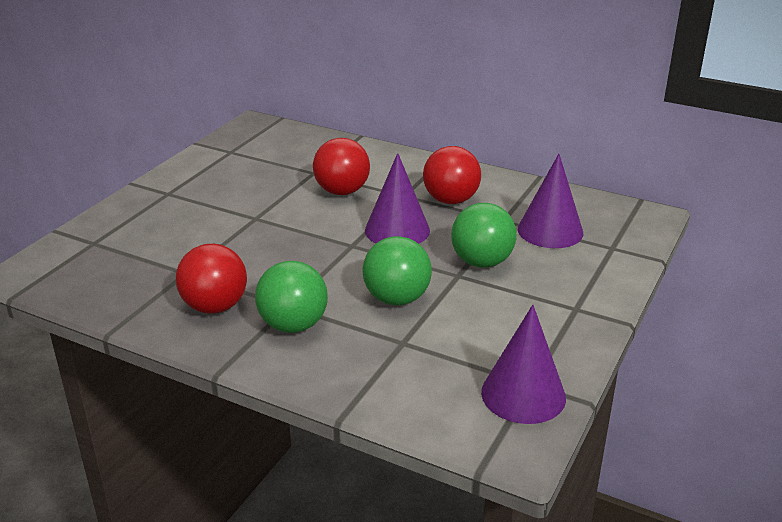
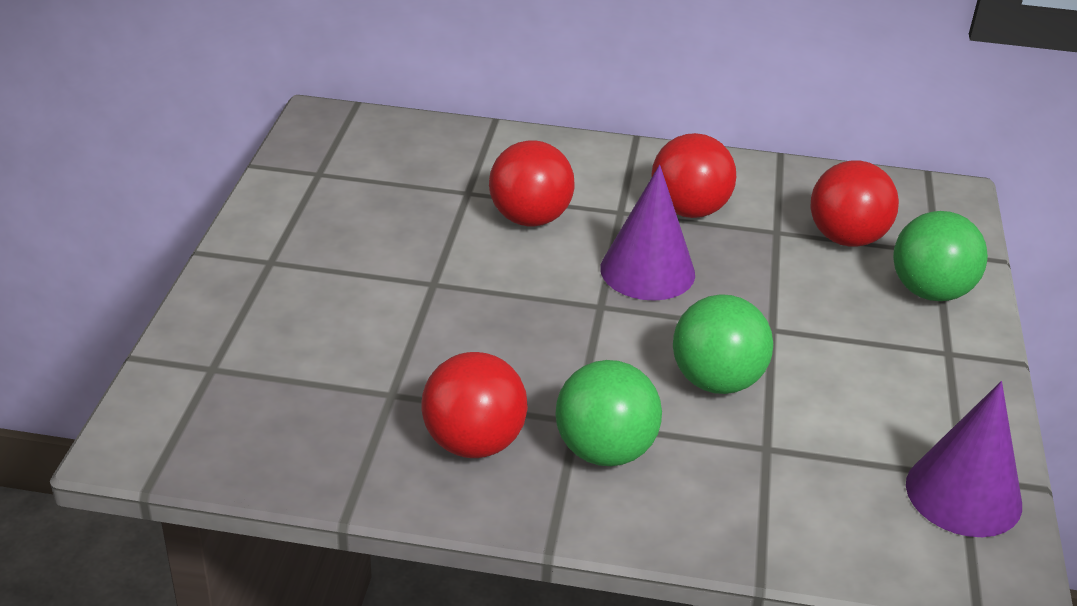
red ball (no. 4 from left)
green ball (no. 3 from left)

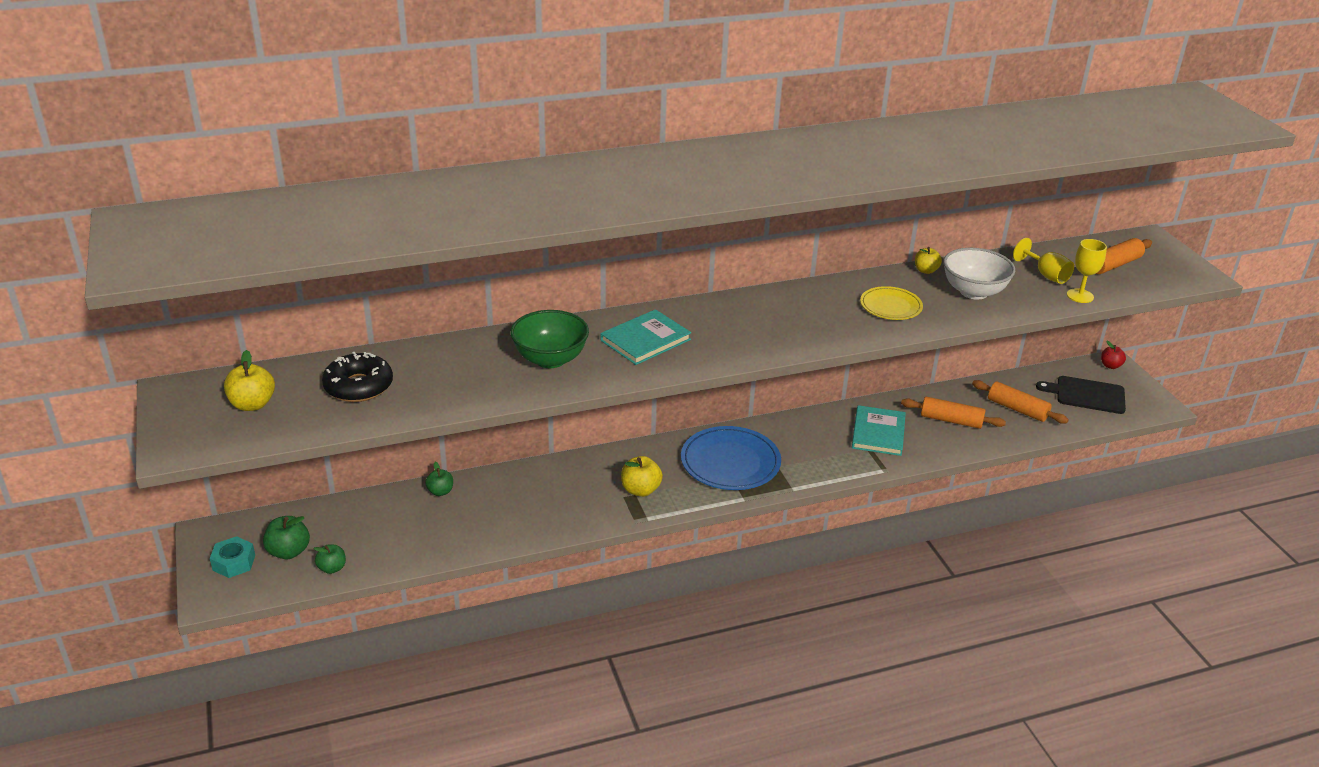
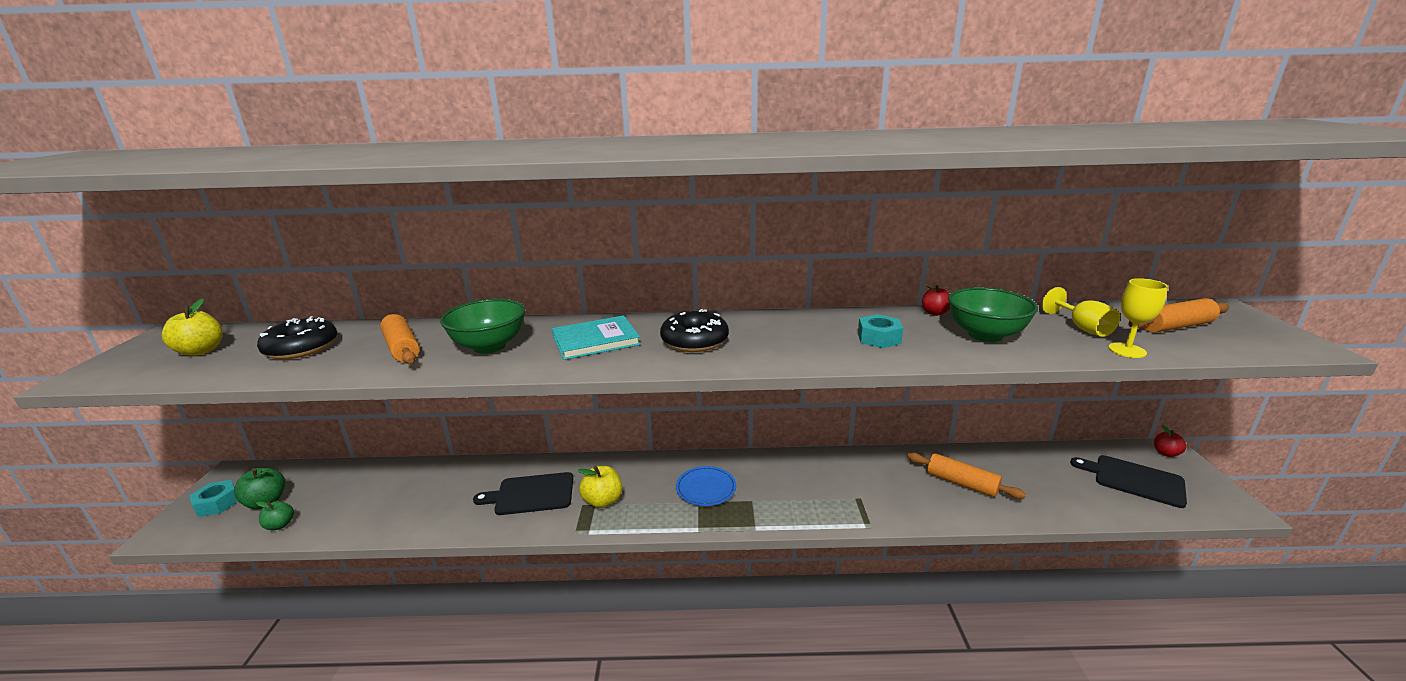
red apple (no. 1 from left)
green bowl (no. 2 from left)
turquoise nut (no. 2 from left)
orange rolling pin (no. 1 from left)
turquoise book (no. 2 from left in the first image)
blue plate
green apple (no. 3 from left in the first image)
black donut (no. 2 from left)
black cutting board (no. 1 from left)

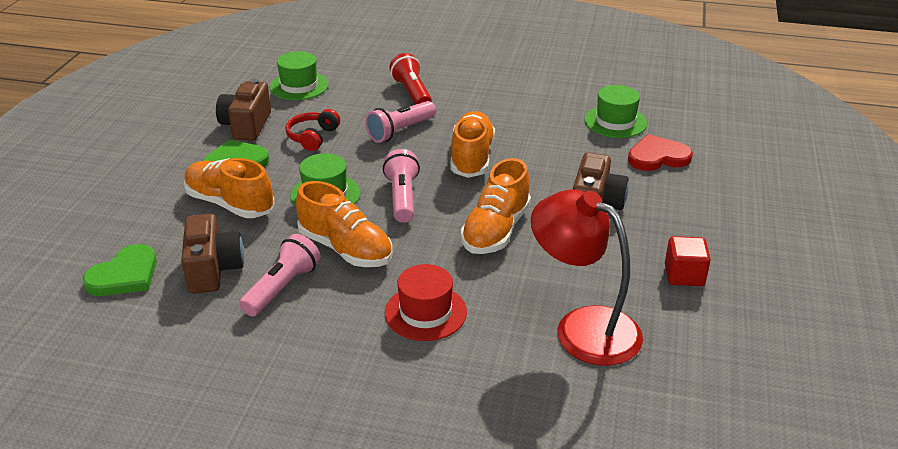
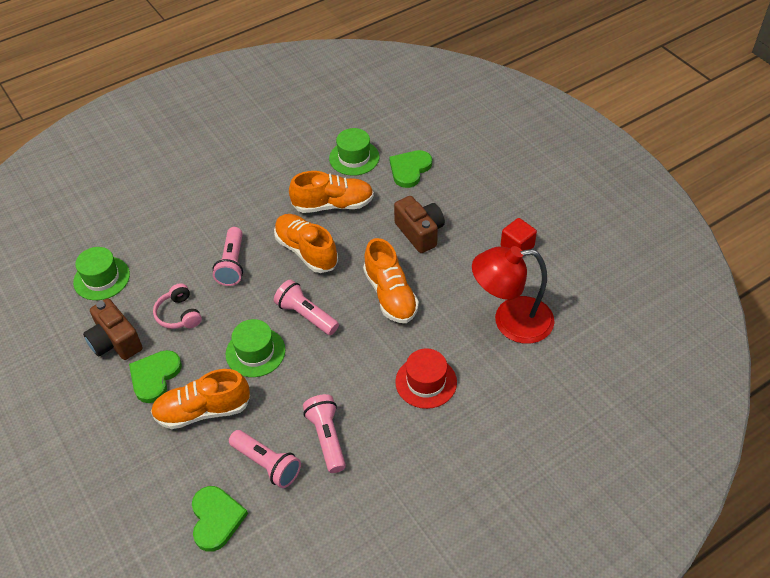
red flashlight
pink headphones
green heart (no. 3 from left)
orange shoe (no. 3 from left)
pink flashlight (no. 2 from left)

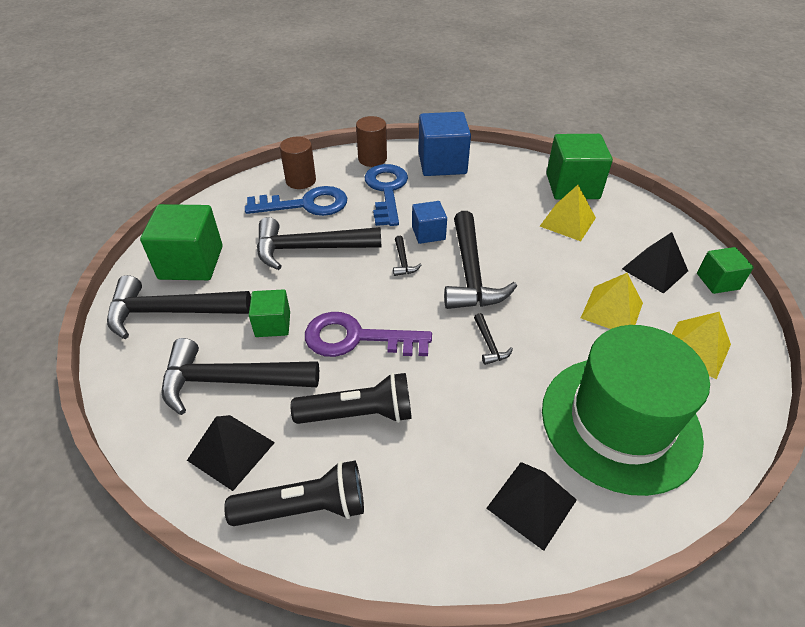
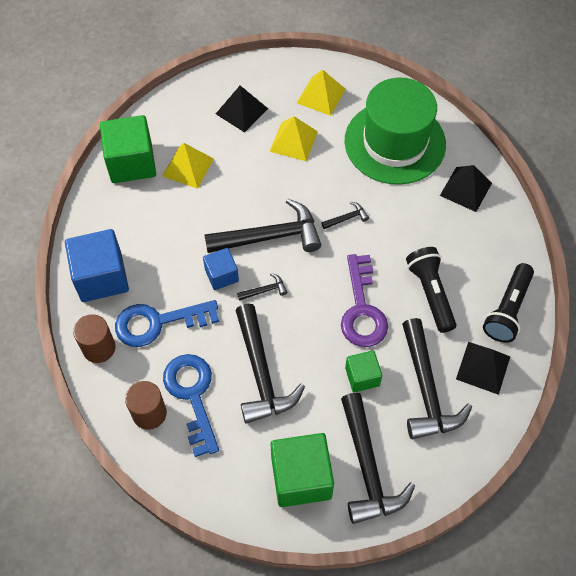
green cube (no. 4 from left in the first image)
black flashlight (no. 2 from left)

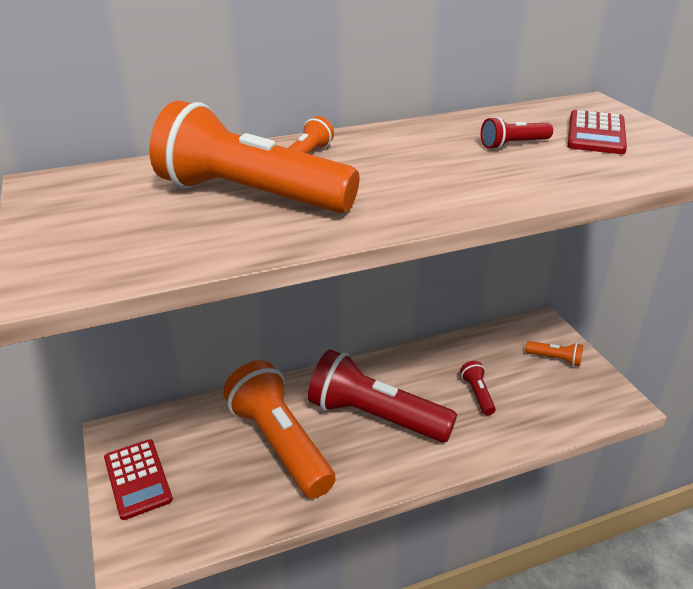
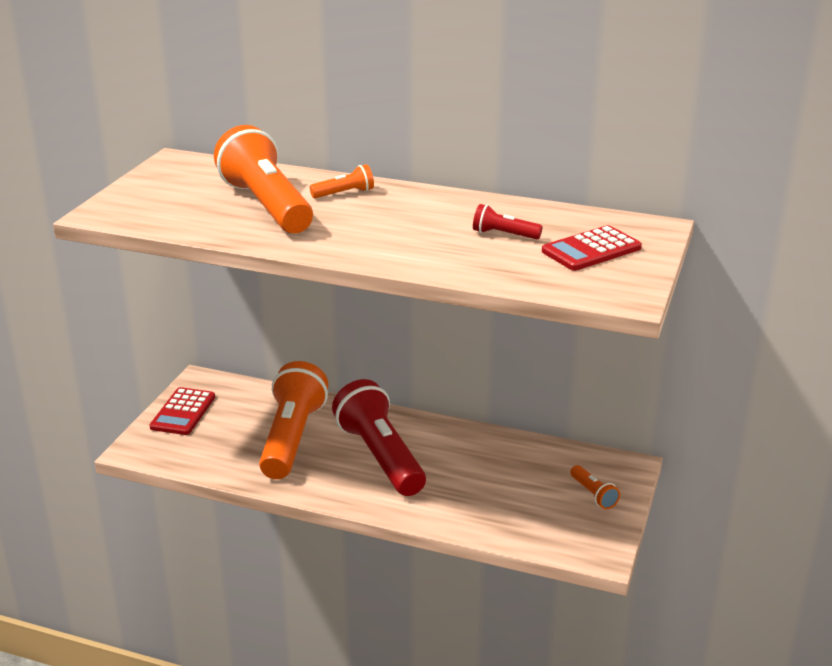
red flashlight (no. 2 from left in the first image)

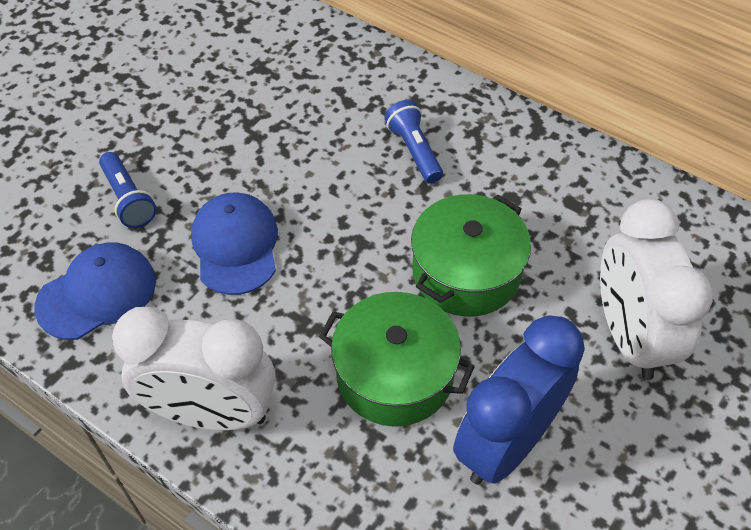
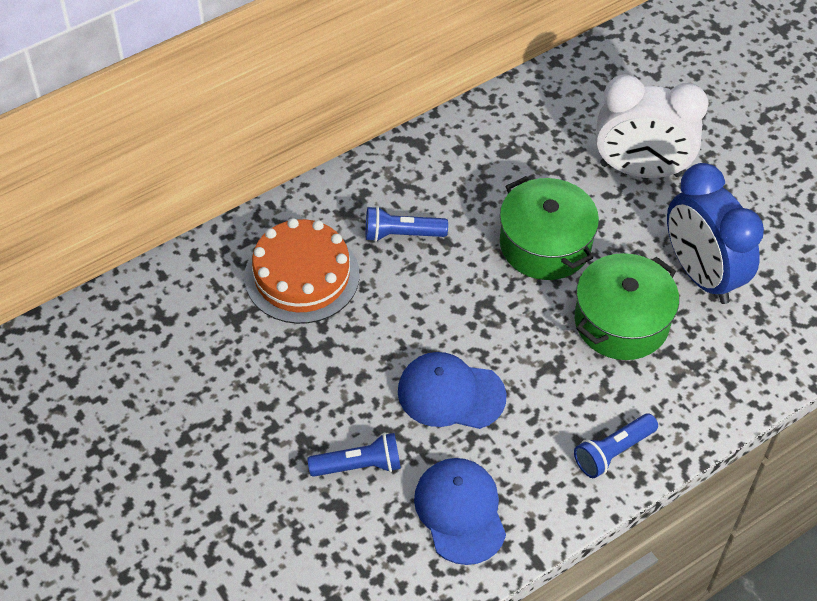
blue flashlight (no. 3 from left)
orange cake

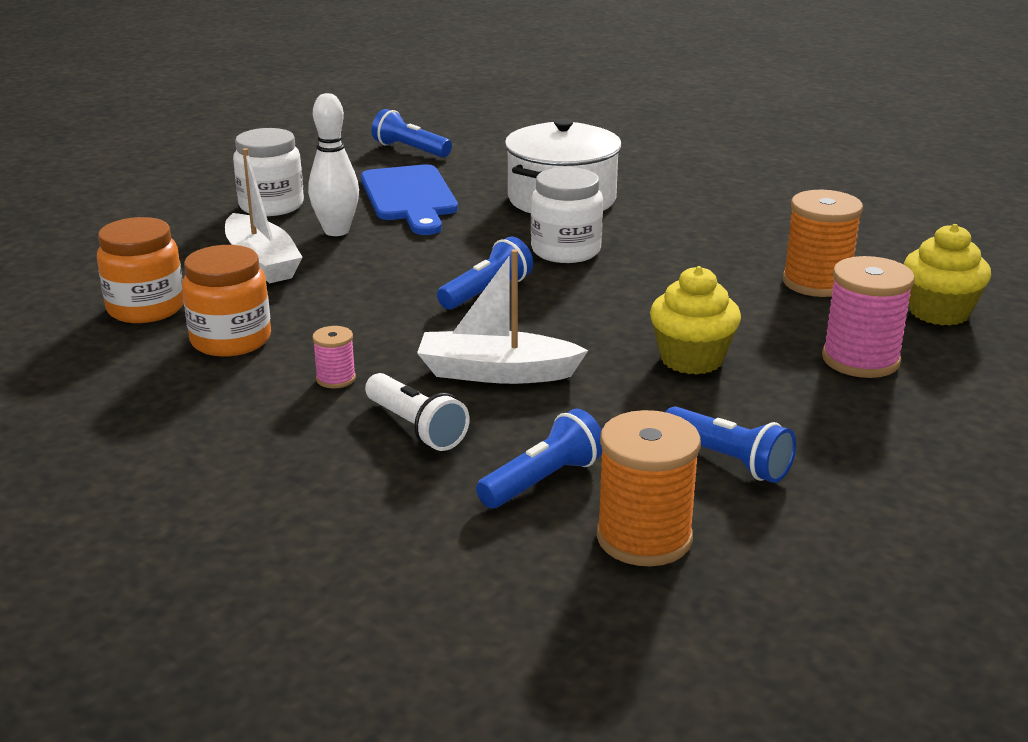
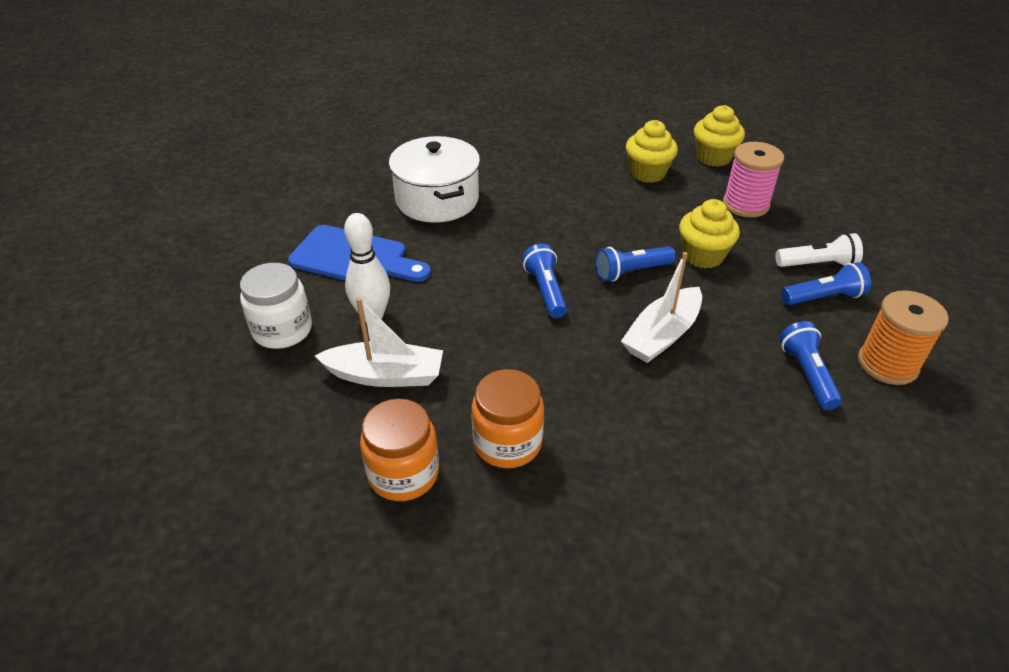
blue flashlight (no. 2 from left)
white jar (no. 2 from left in the first image)
yellow cupcake (no. 1 from left)
pink spool (no. 1 from left in the first image)
white flashlight

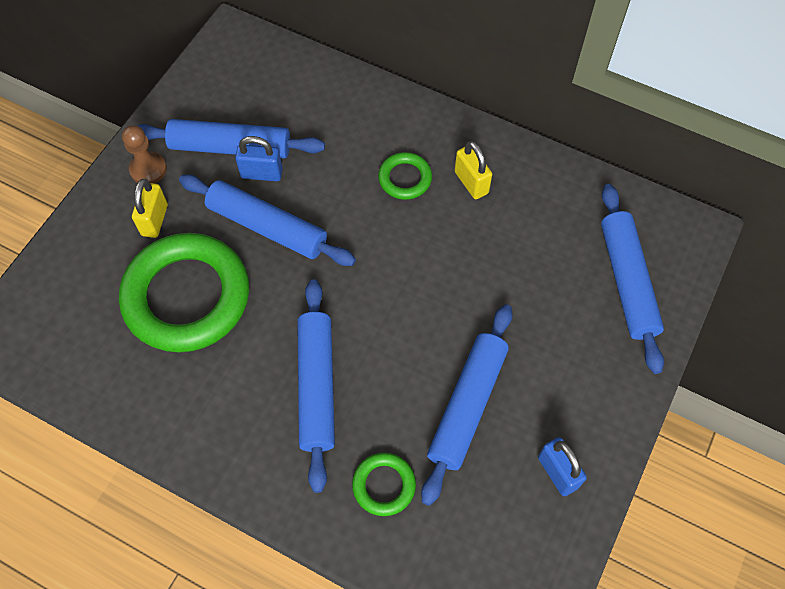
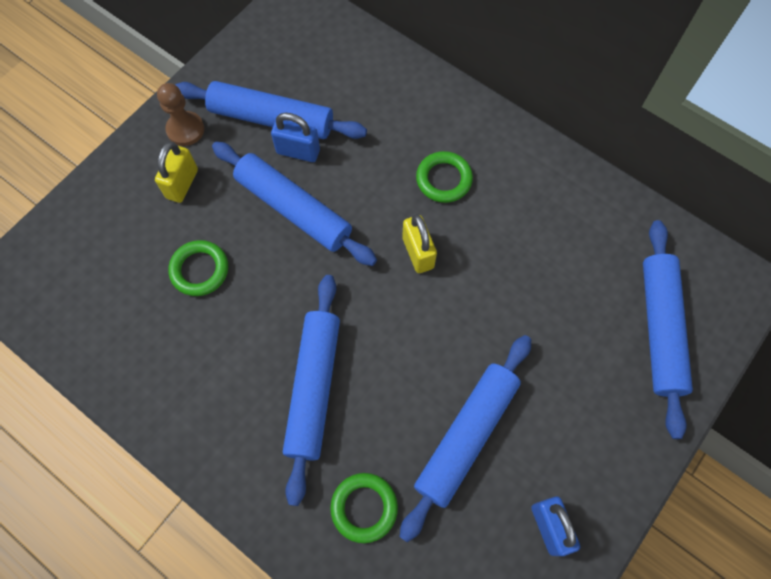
yellow padlock (no. 2 from left)
green ring (no. 1 from left)

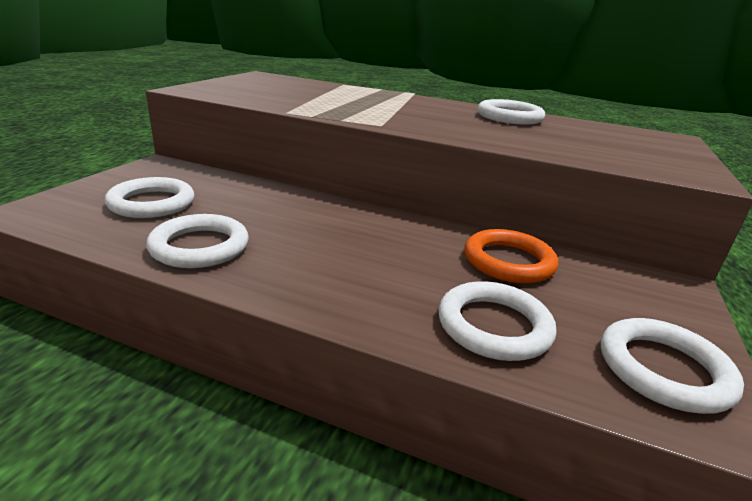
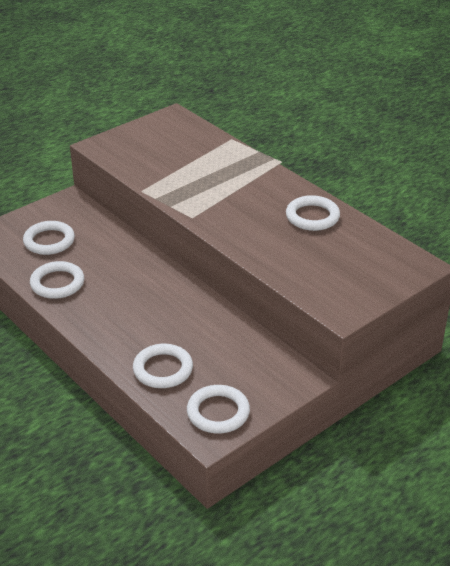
orange ring

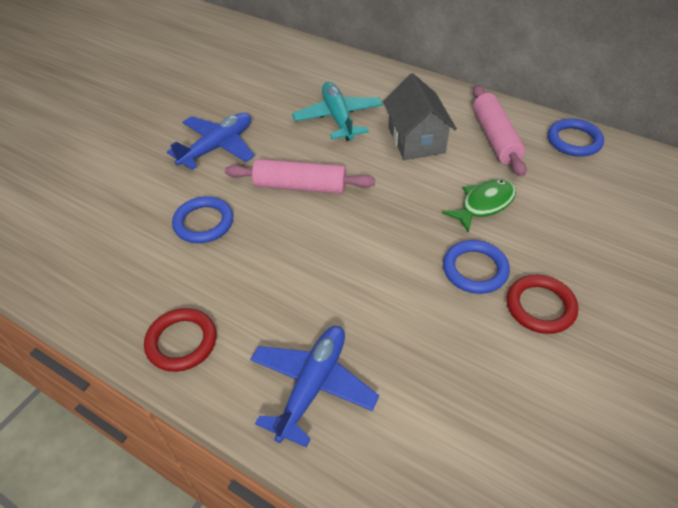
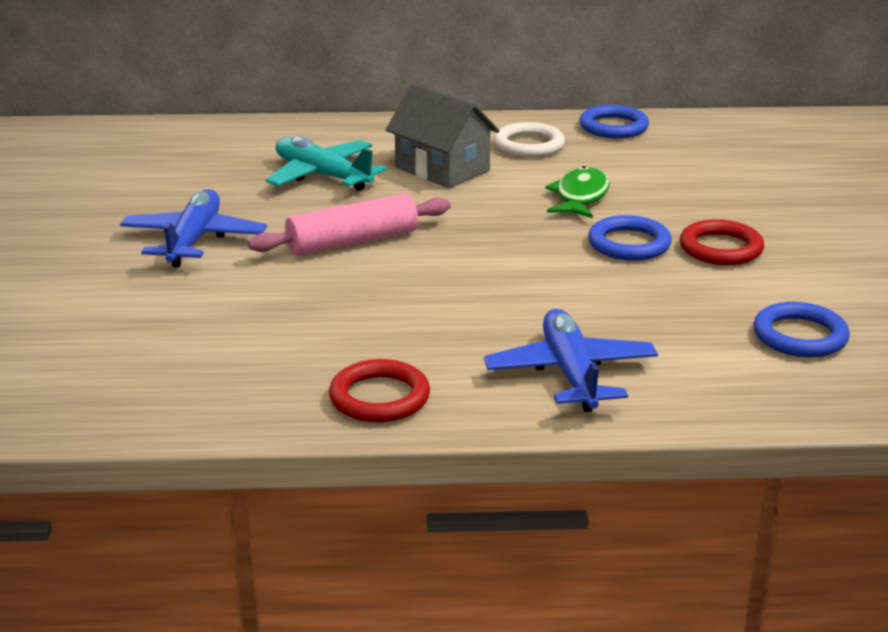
white ring
blue ring (no. 3 from left)

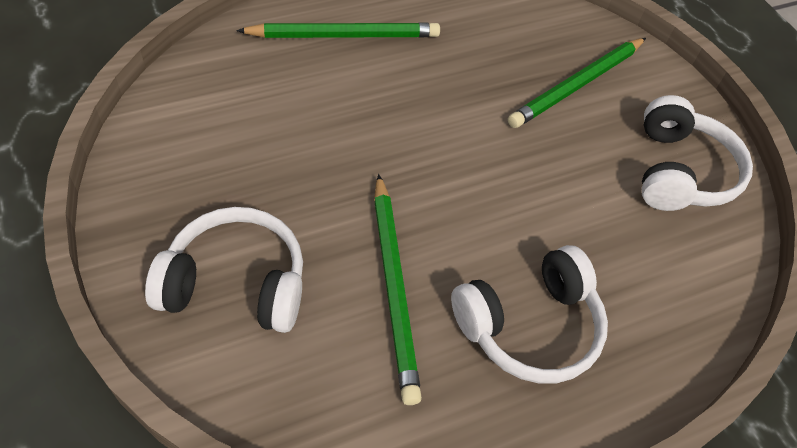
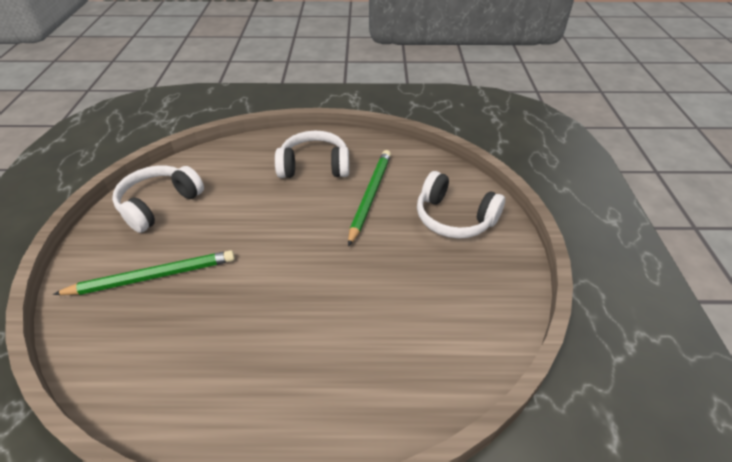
green pencil (no. 1 from left in the first image)

